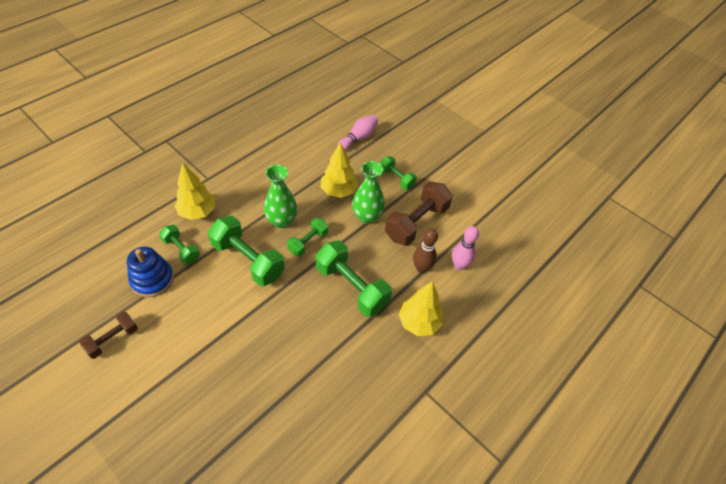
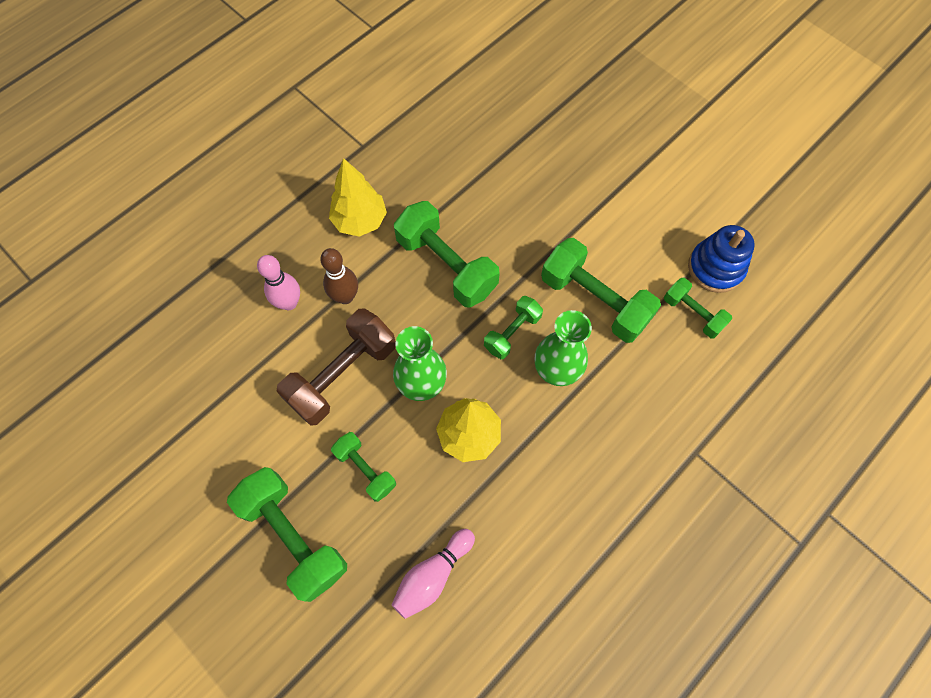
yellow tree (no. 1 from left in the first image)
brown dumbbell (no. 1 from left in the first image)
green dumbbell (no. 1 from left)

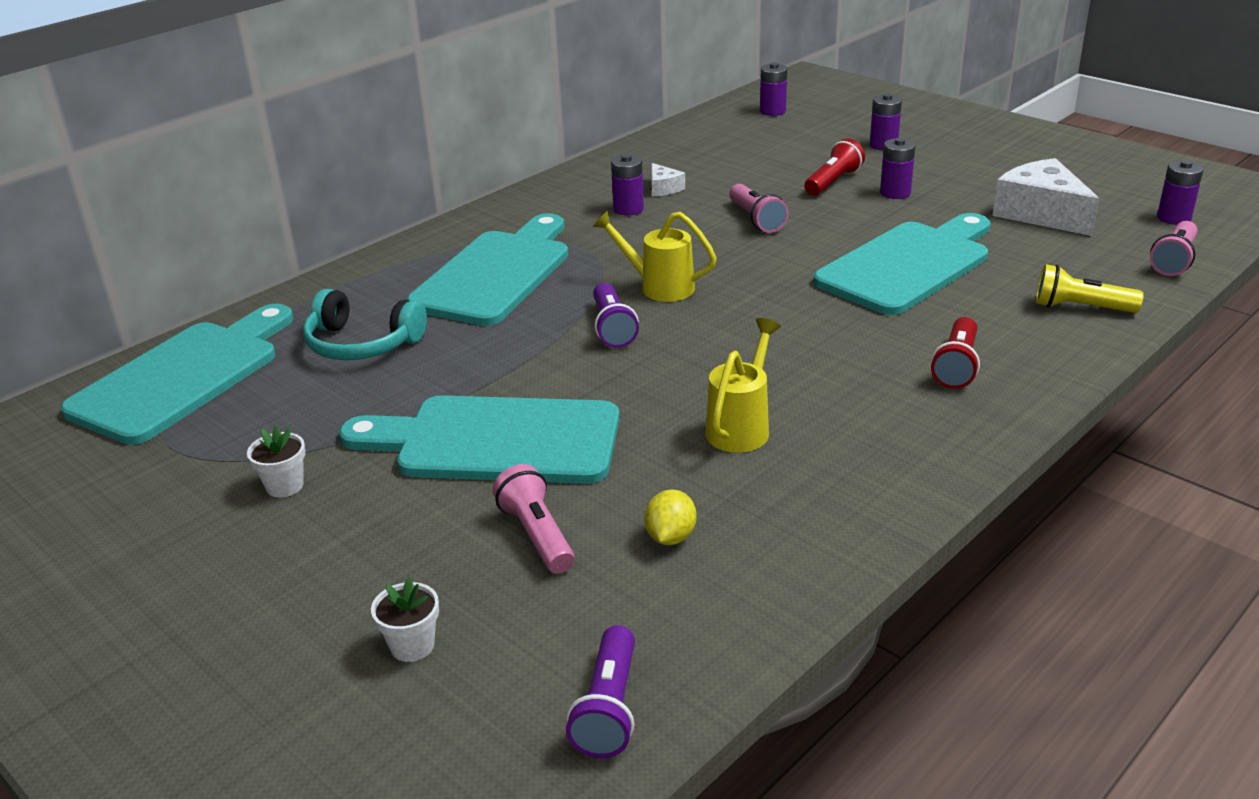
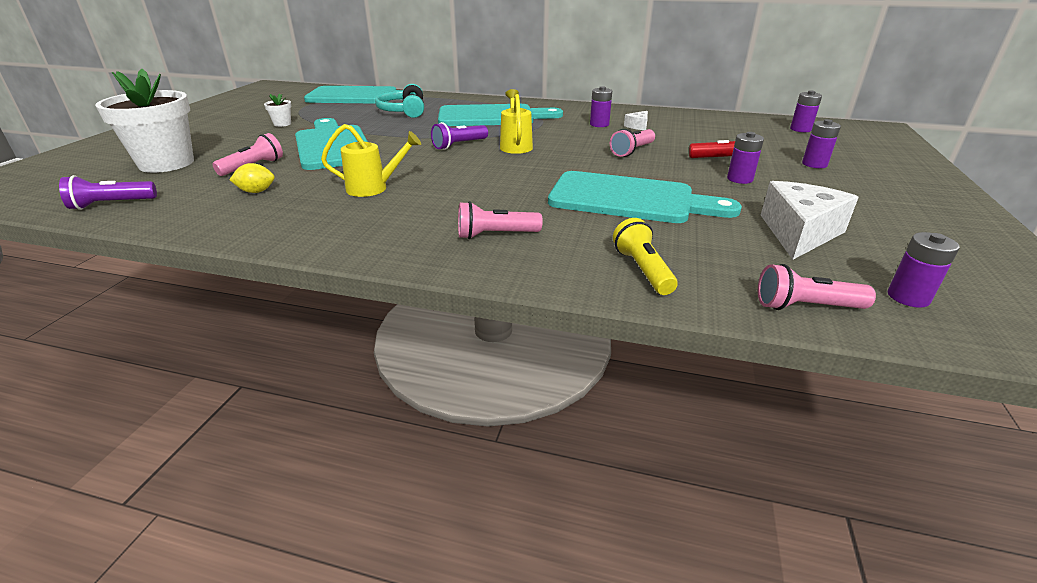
pink flashlight (no. 2 from left)
white flower pot (no. 1 from left)

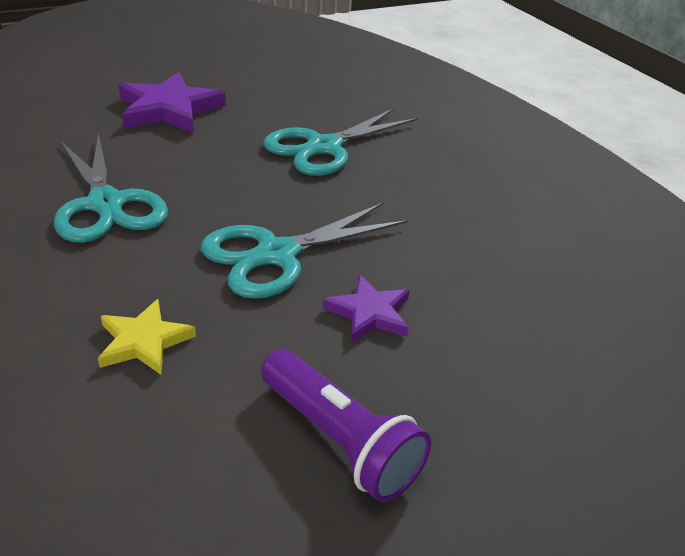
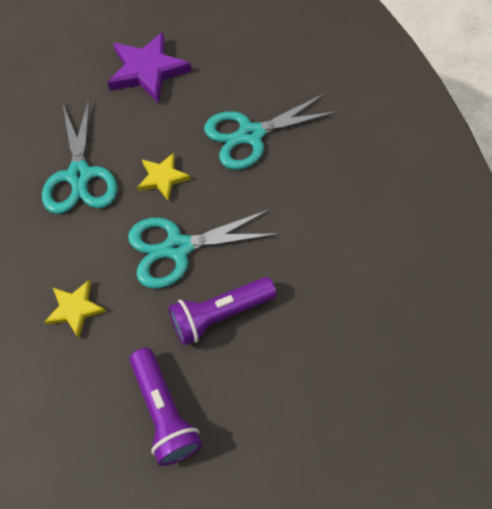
purple flashlight (no. 2 from left)
yellow star (no. 2 from left)

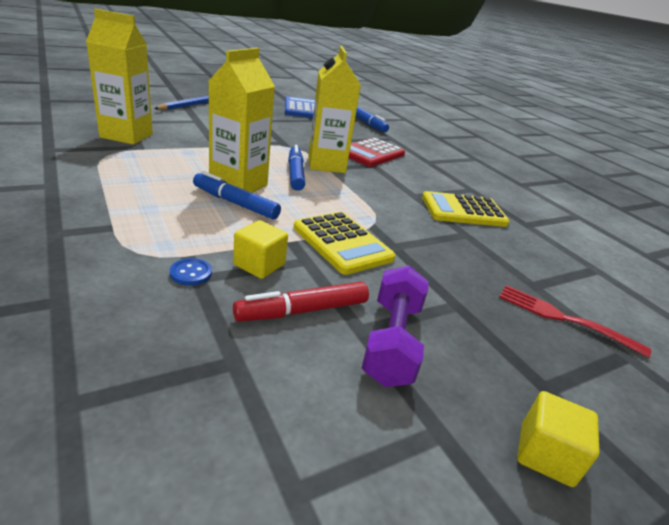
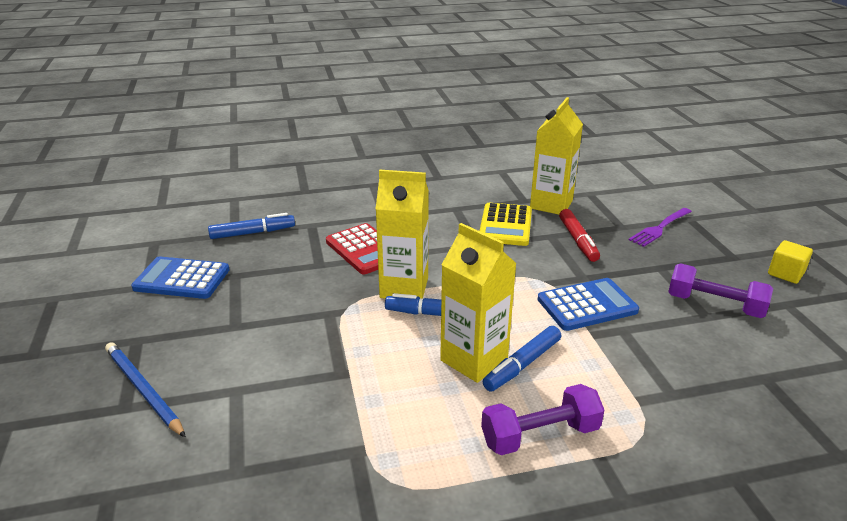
yellow carton (no. 3 from left)
blue calculator (no. 2 from left)
yellow cube (no. 1 from left in the first image)
blue button
red marker
purple fork
purple dumbbell (no. 1 from left)

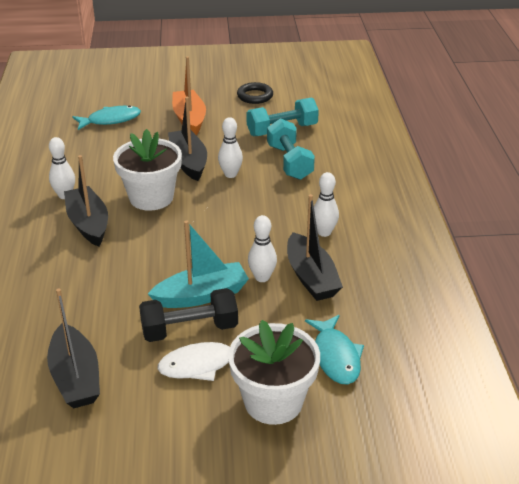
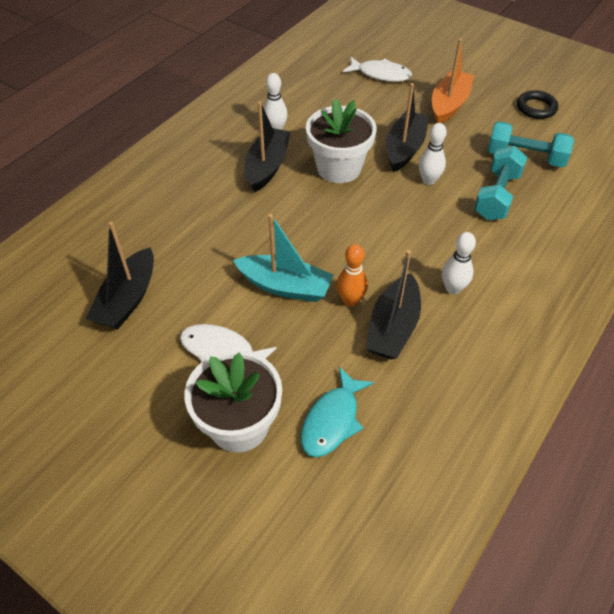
white fish (no. 2 from left)
orange bowling pin
black dumbbell

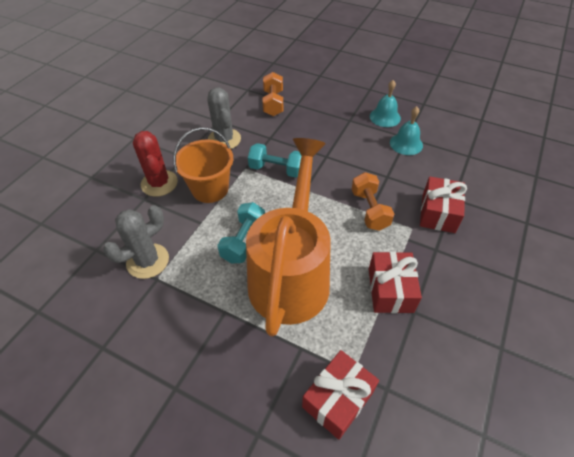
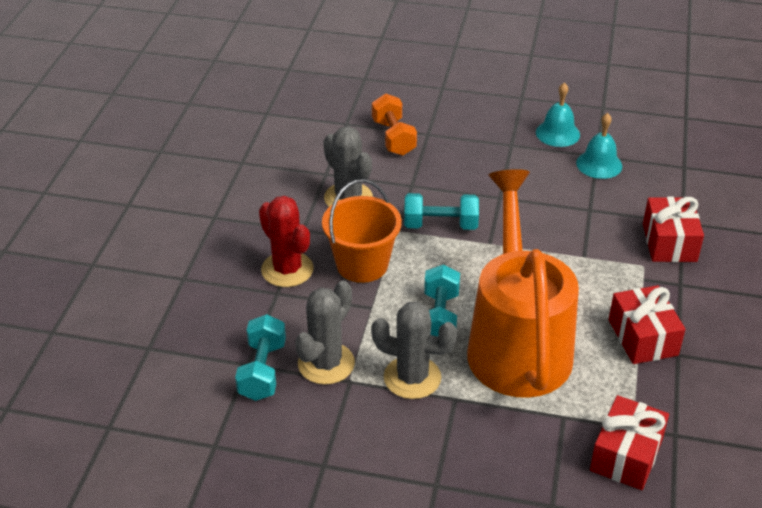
orange dumbbell (no. 2 from left in the first image)
grey cactus (no. 3 from left)
turquoise dumbbell (no. 1 from left)

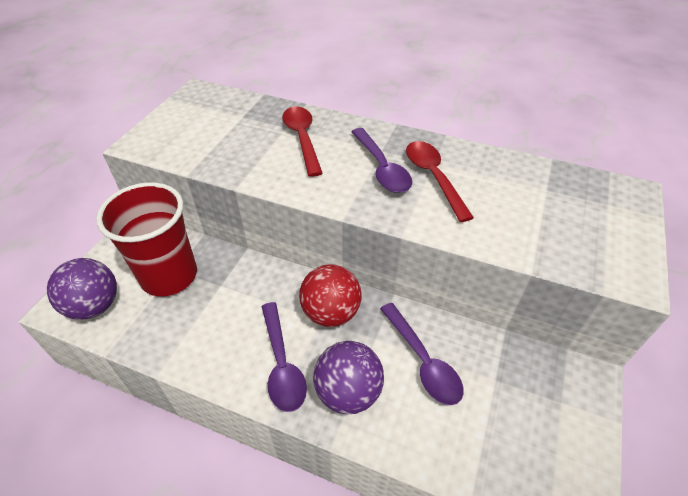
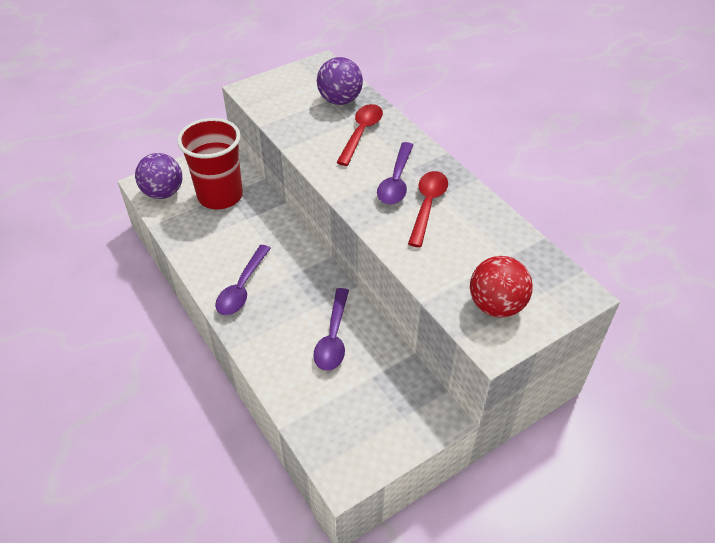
red ball
purple ball (no. 2 from left)

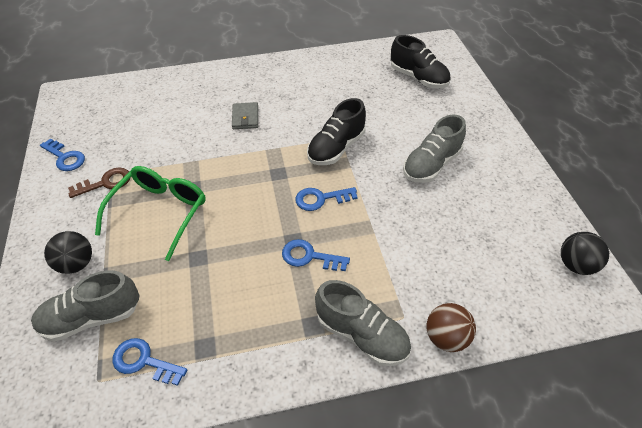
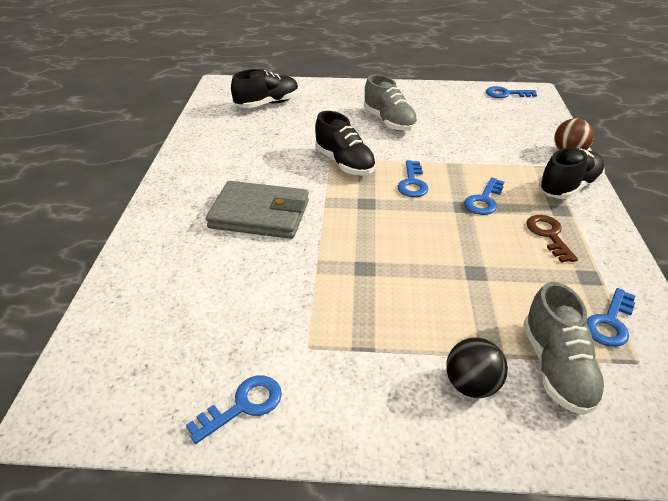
grey wallet
green glasses
brown key
blue key (no. 4 from left)
black shoe (no. 3 from left)

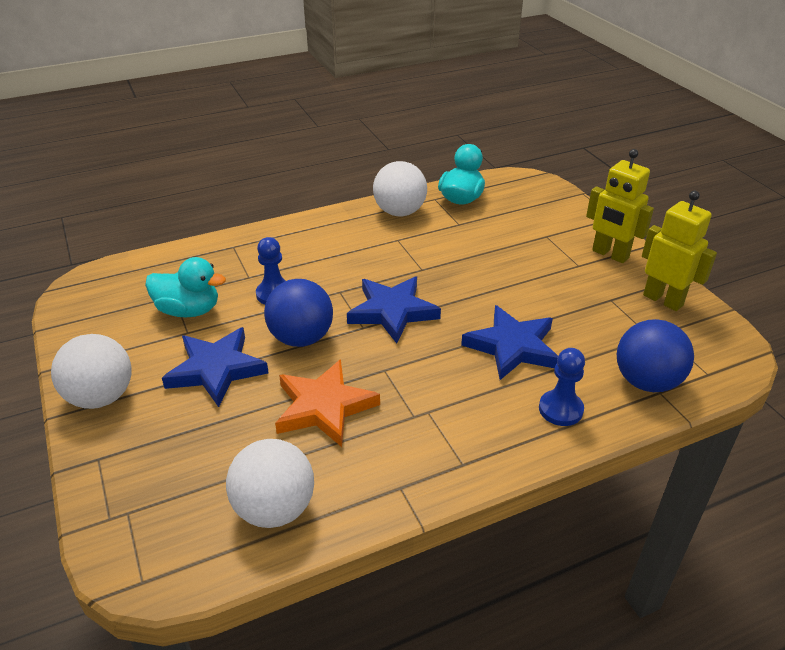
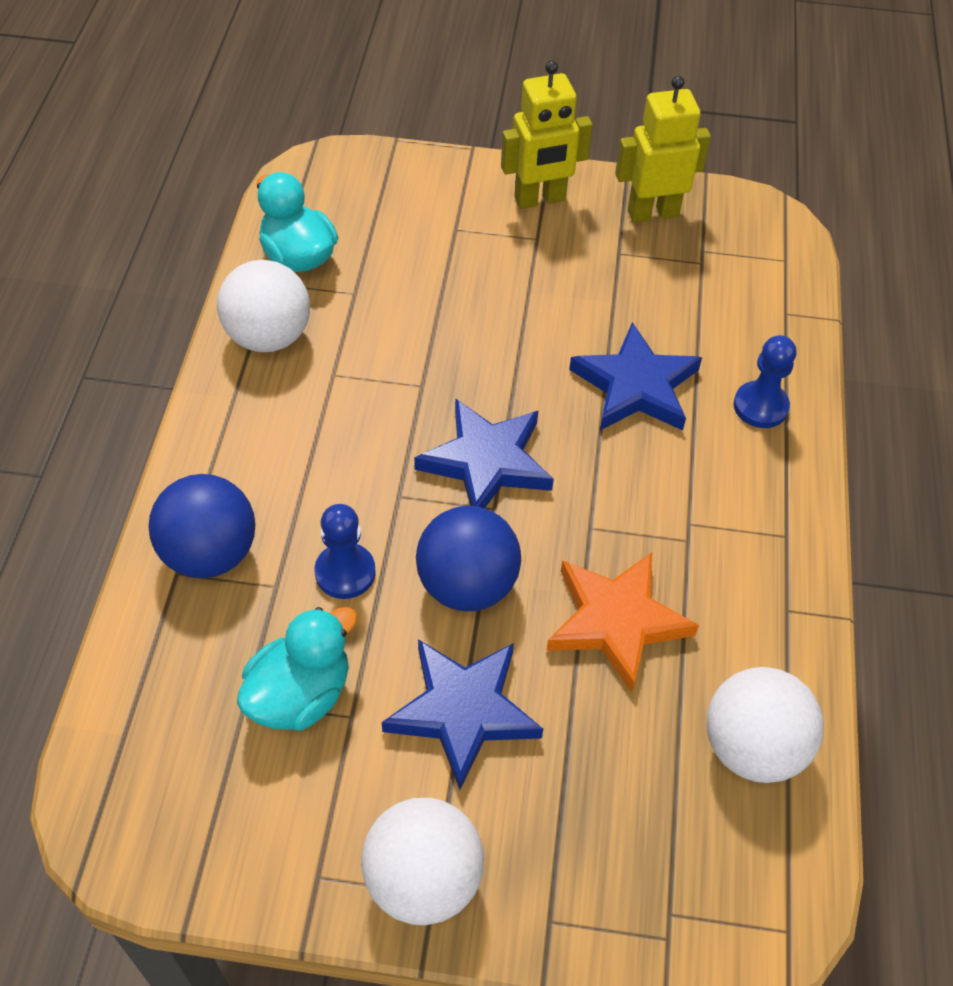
blue ball (no. 1 from left)

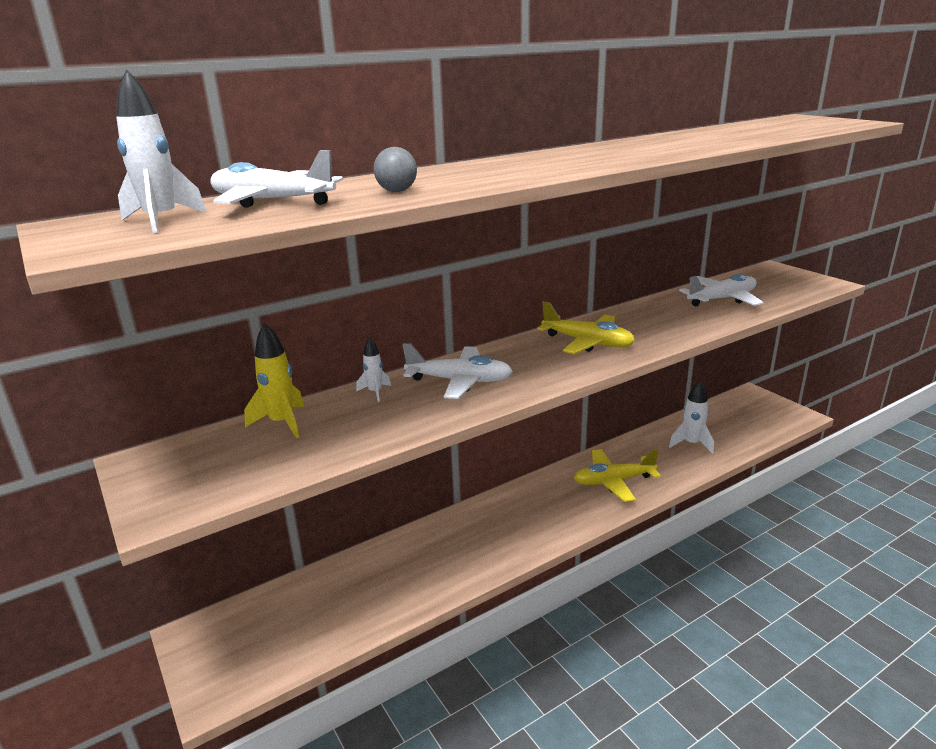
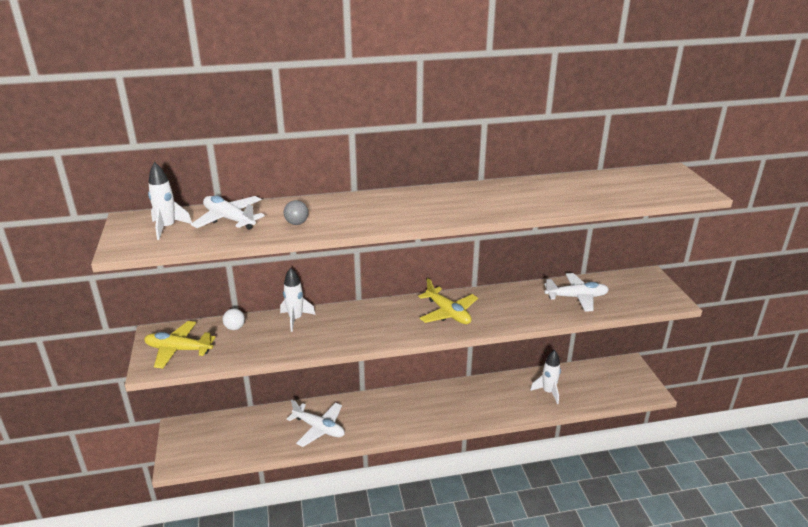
white ball
white rocket (no. 2 from left)
white plane (no. 2 from left)
yellow plane (no. 1 from left)

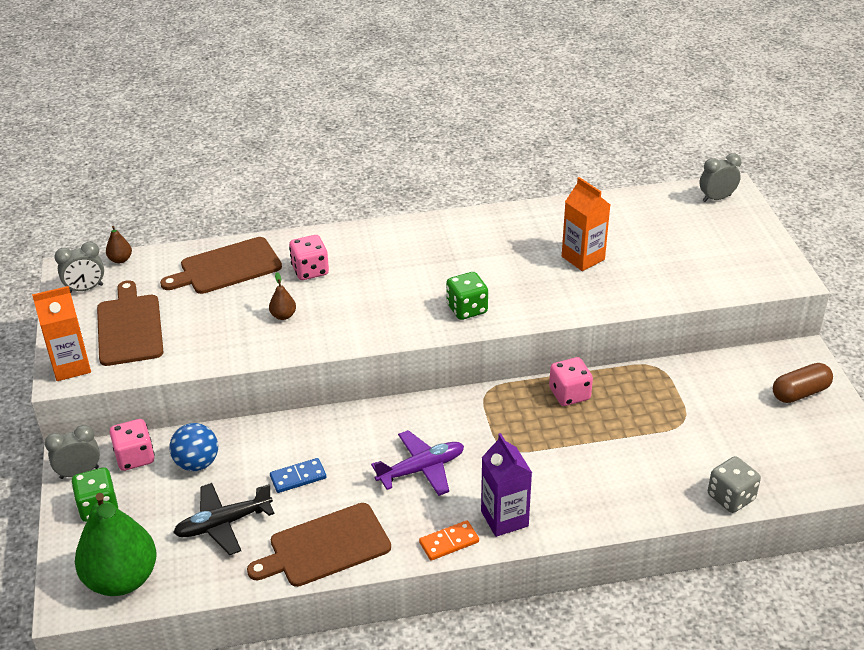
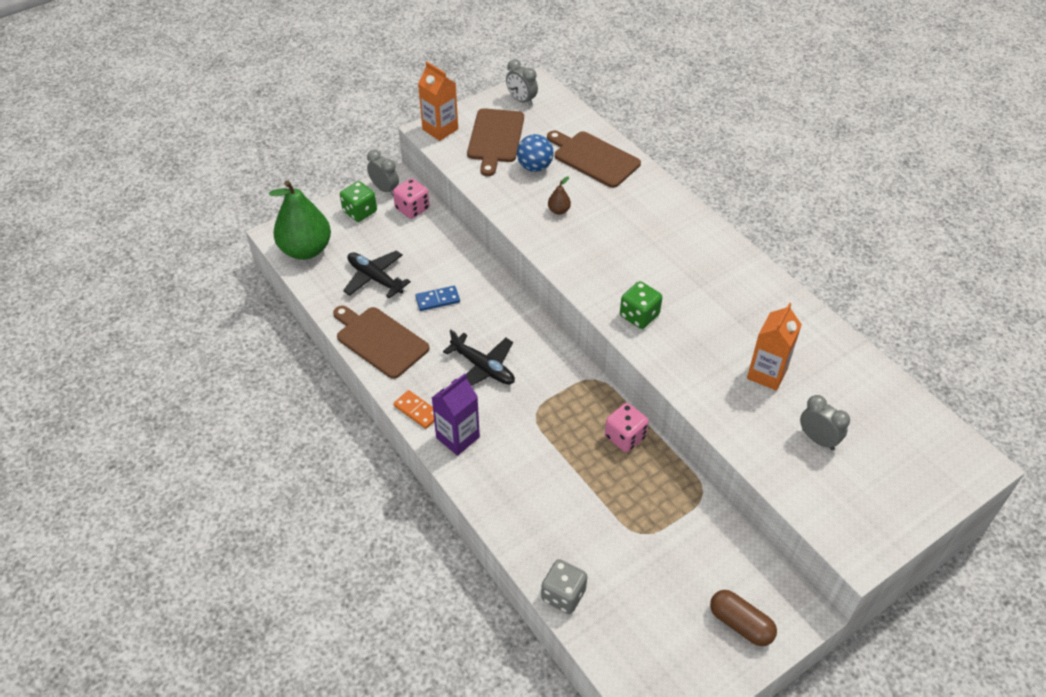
grey clock (no. 3 from left)
brown pear (no. 1 from left in the first image)
pink dice (no. 2 from left in the first image)
brown cutting board (no. 2 from left)
blue ball
black plane (no. 2 from left)
blue domino

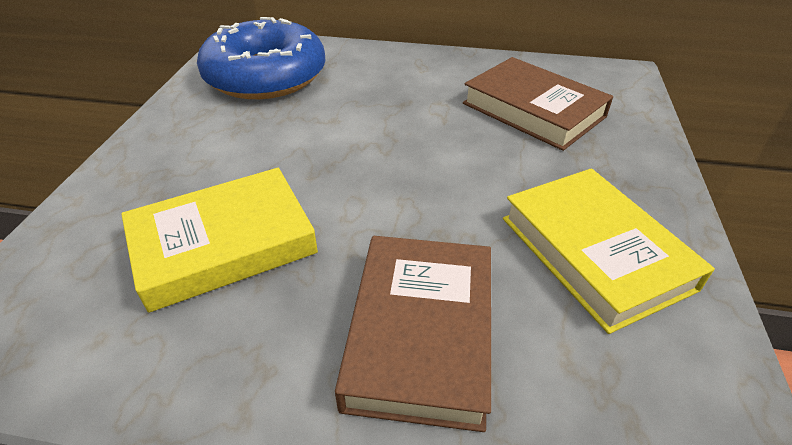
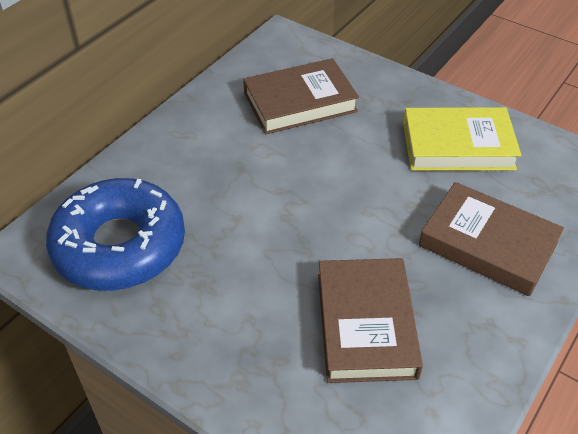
brown book (no. 2 from left)

